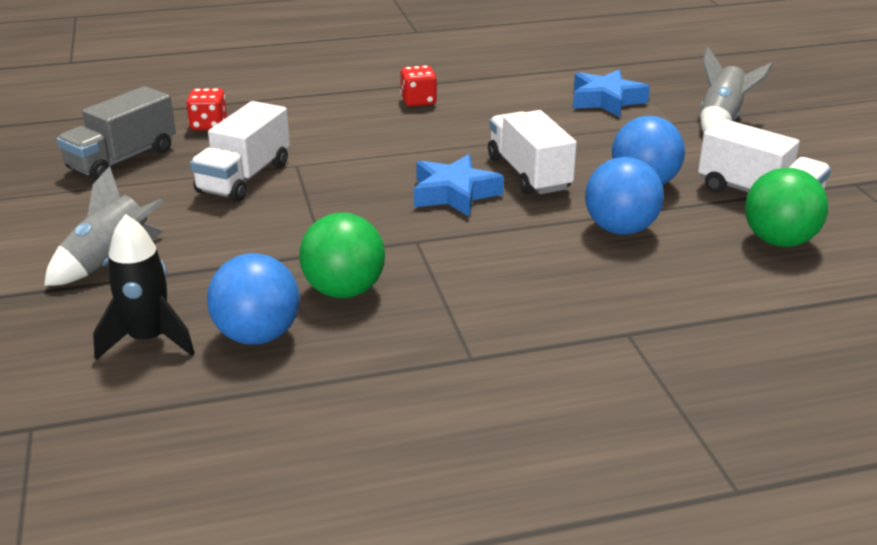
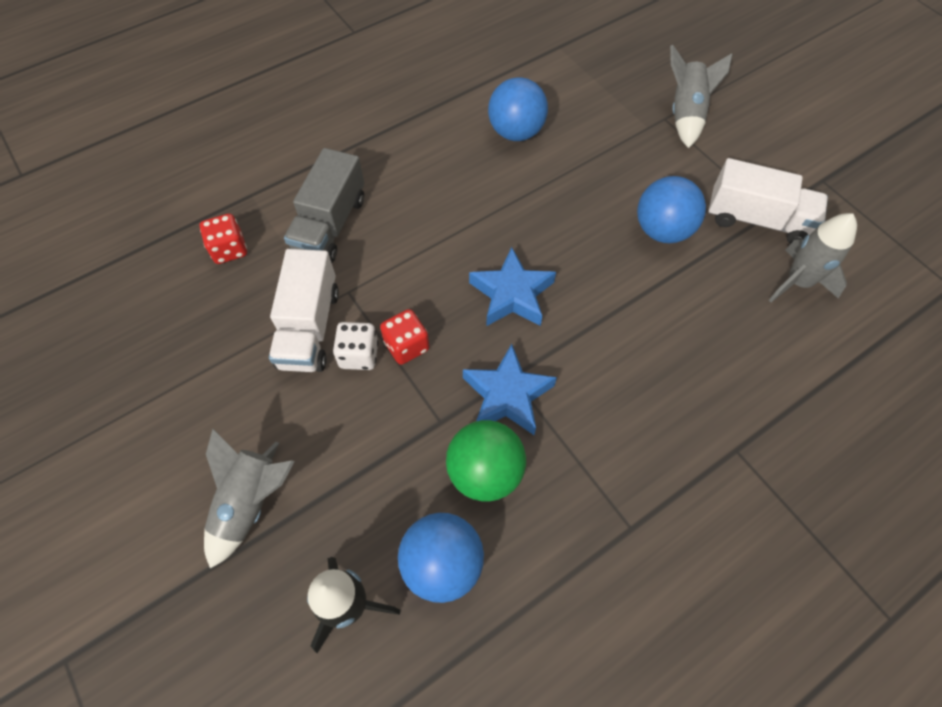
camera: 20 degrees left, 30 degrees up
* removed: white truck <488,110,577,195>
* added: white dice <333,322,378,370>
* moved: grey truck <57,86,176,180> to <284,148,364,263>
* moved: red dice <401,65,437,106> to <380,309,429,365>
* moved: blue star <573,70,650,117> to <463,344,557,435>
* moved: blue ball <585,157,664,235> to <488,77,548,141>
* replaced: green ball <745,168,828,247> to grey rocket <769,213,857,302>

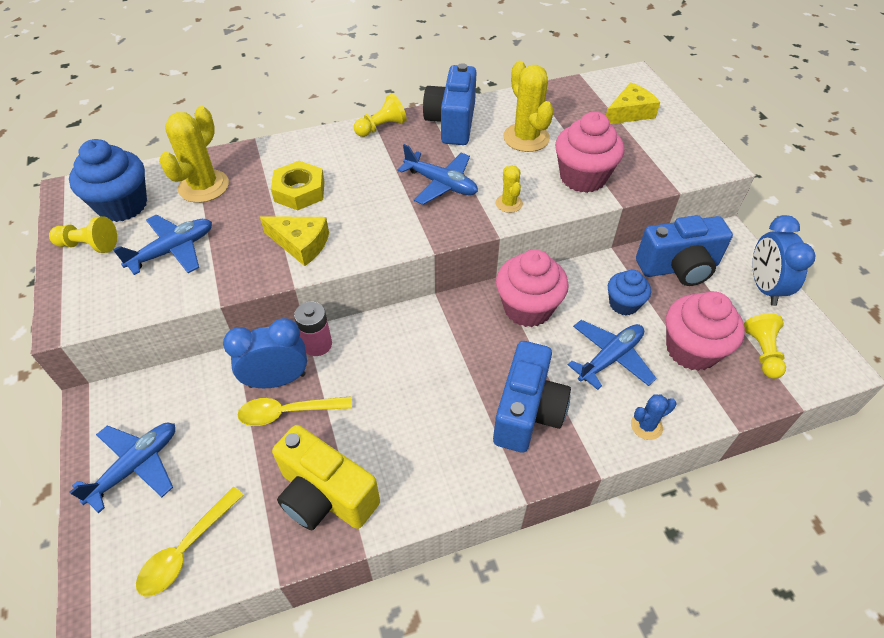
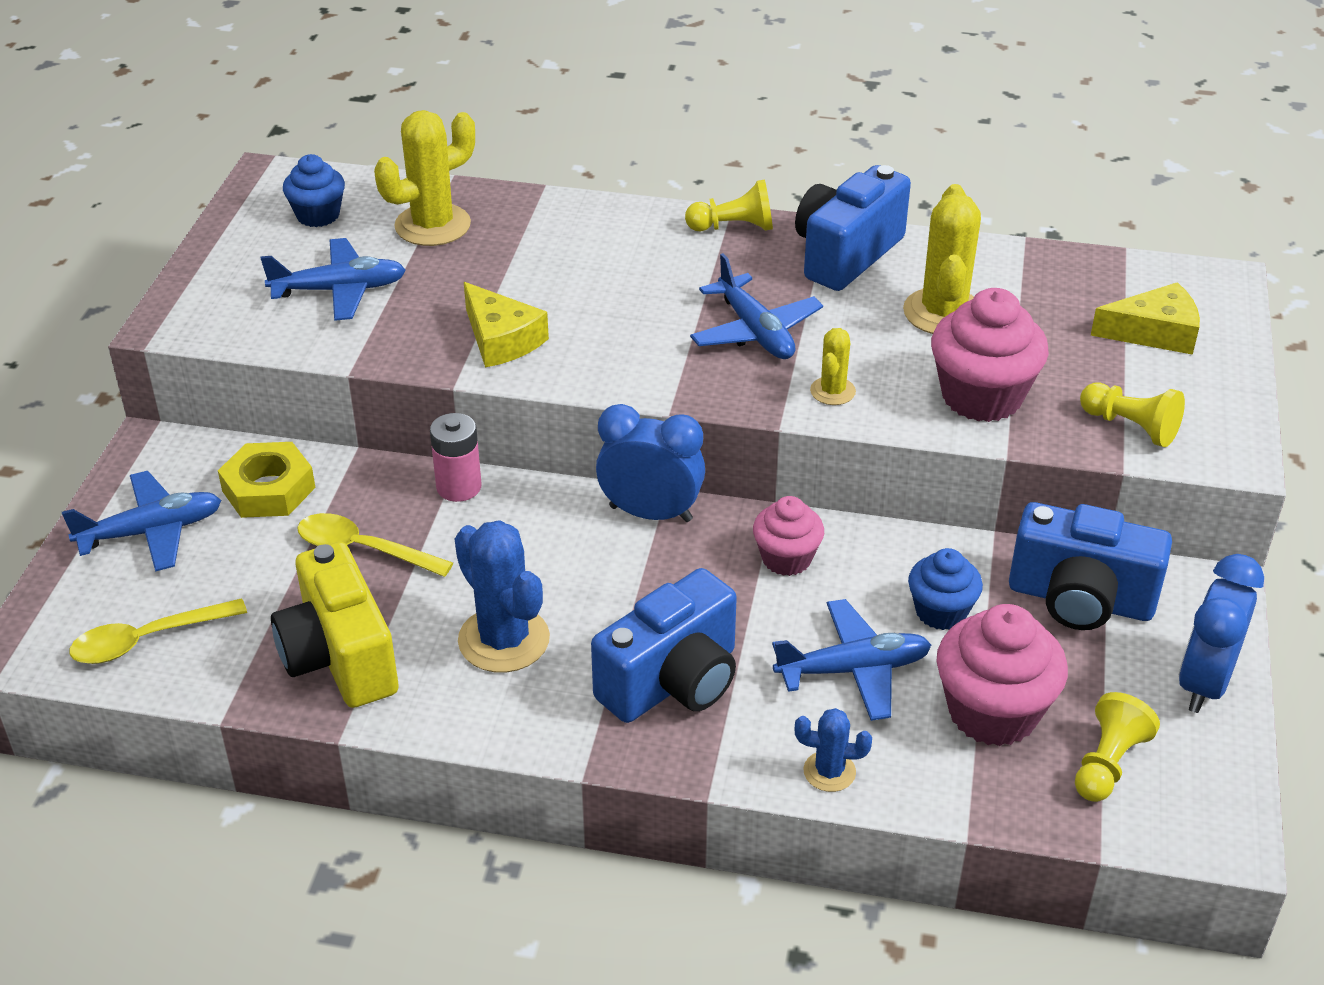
camera: 30 degrees right, 10 degrees down
* added: blue cactus <455,520,550,673>
* moved: yellow pawn <49,216,117,253> to <1080,382,1185,447>
* moved: blue clock <223,318,307,388> to <596,404,705,522>
* moved: yellow nut <271,161,325,210> to <218,442,315,518>
* resized: blue cupcake <69,139,147,222> = <283,154,345,227> x0.61
* resized: pink cupcake <496,249,569,327> = <753,496,824,576> x0.61

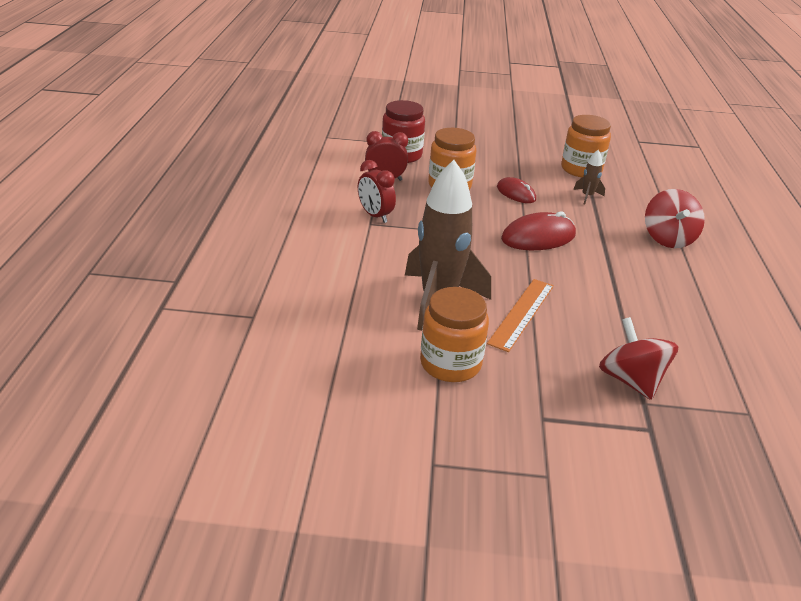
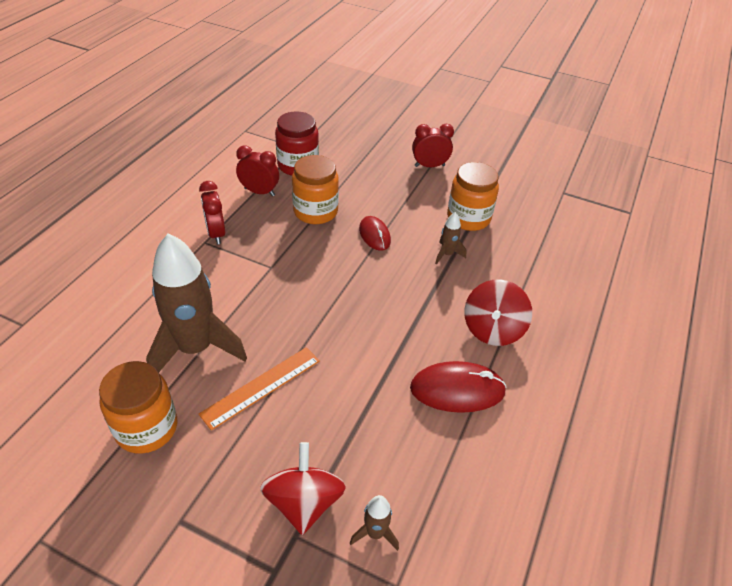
camera: 20 degrees right, 10 degrees up
* added: brown rocket <350,495,399,551>
* added: red clock <412,124,454,167>
* moved: red mouse <501,211,576,250> to <410,361,507,413>

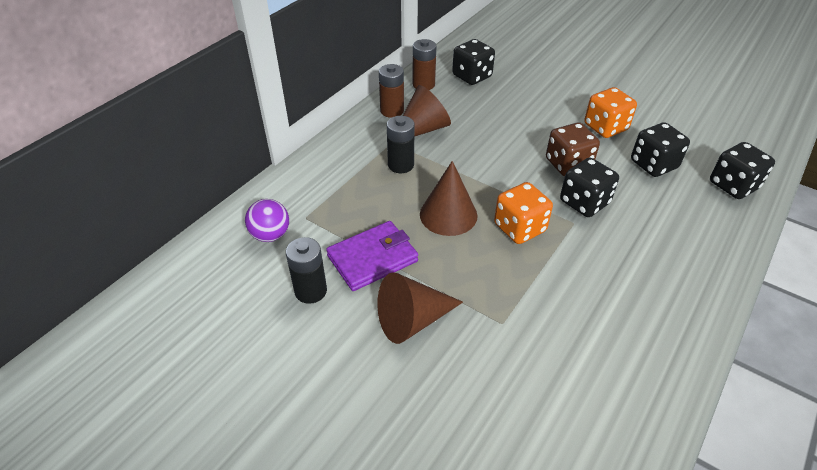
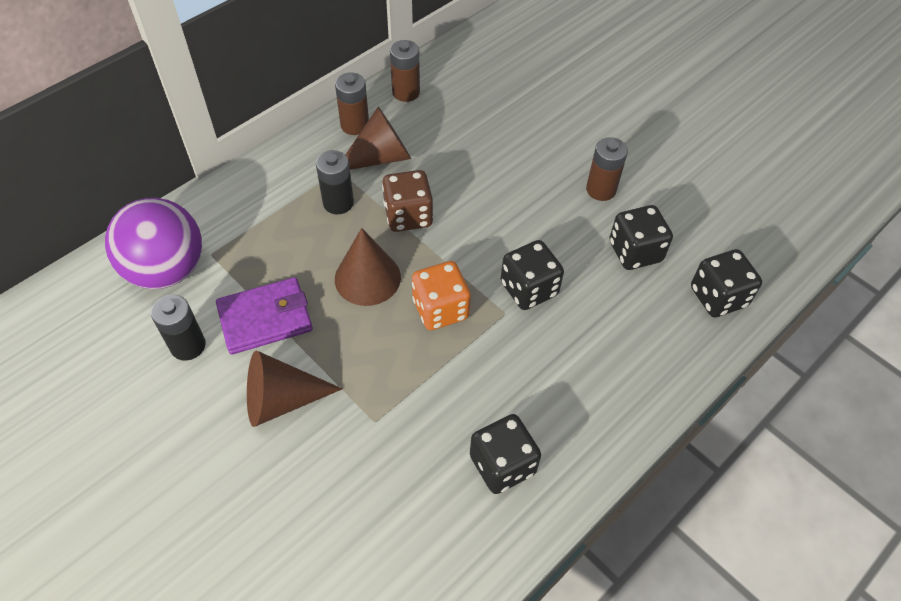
camera: 10 degrees right, 10 degrees up
* moved: black dice <452,39,495,85> to <470,414,541,494>
* moved: brown dice <546,122,600,176> to <382,170,433,232>
* replaced: orange dice <584,87,637,138> to brown battery <586,137,628,201>
* resized: purple ball <245,199,289,242> = <105,198,202,289> x1.86

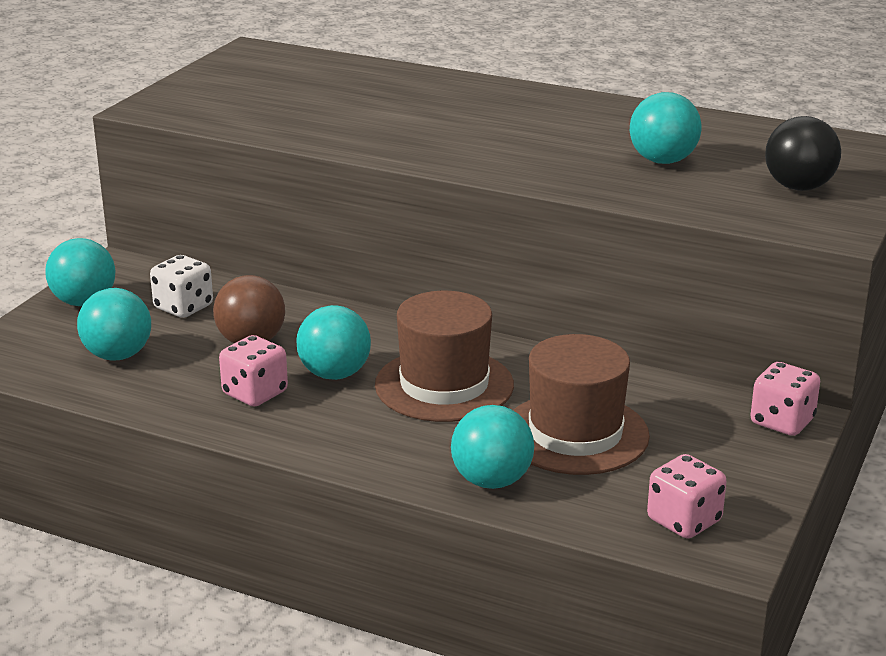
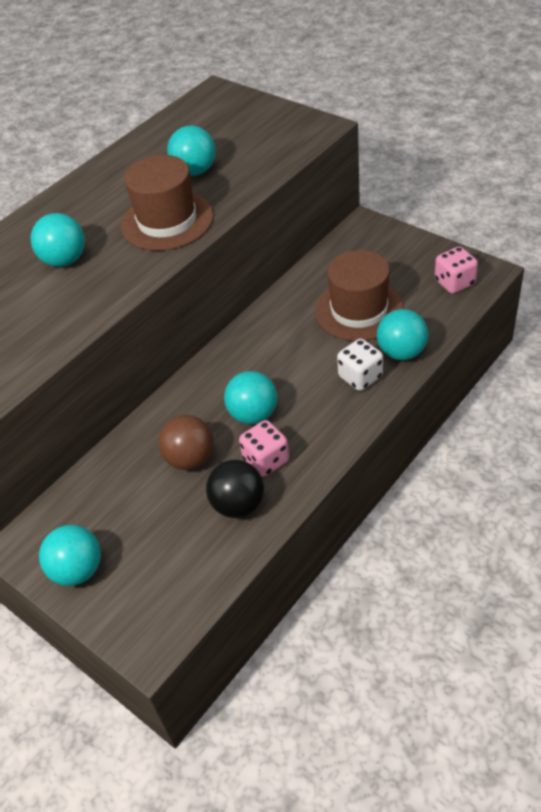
camera: 70 degrees left, 20 degrees up
* removed: pink dice <750,362,820,436>
* moved: turquoise ball <77,288,151,361> to <30,213,85,267>
* moved: white dice <150,255,213,318> to <337,339,383,391>
* moved: brown hat <375,291,514,422> to <121,155,214,251>
* moved: black ball <765,116,841,191> to <206,460,264,518>

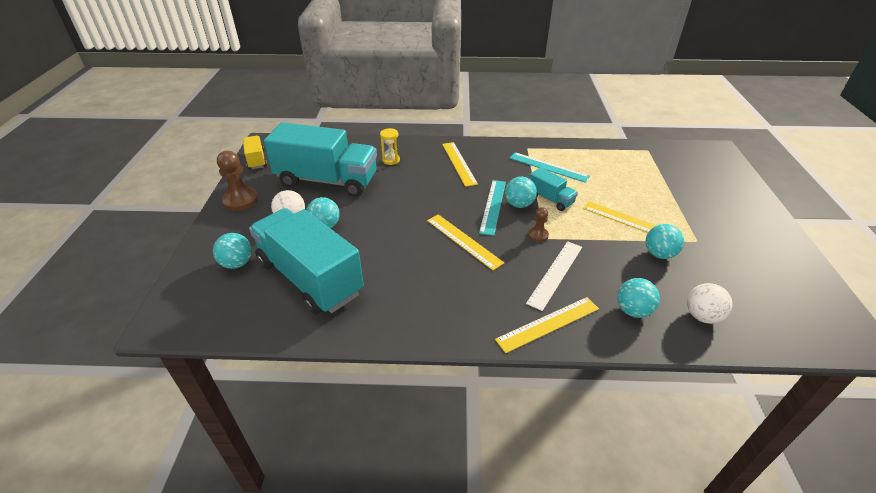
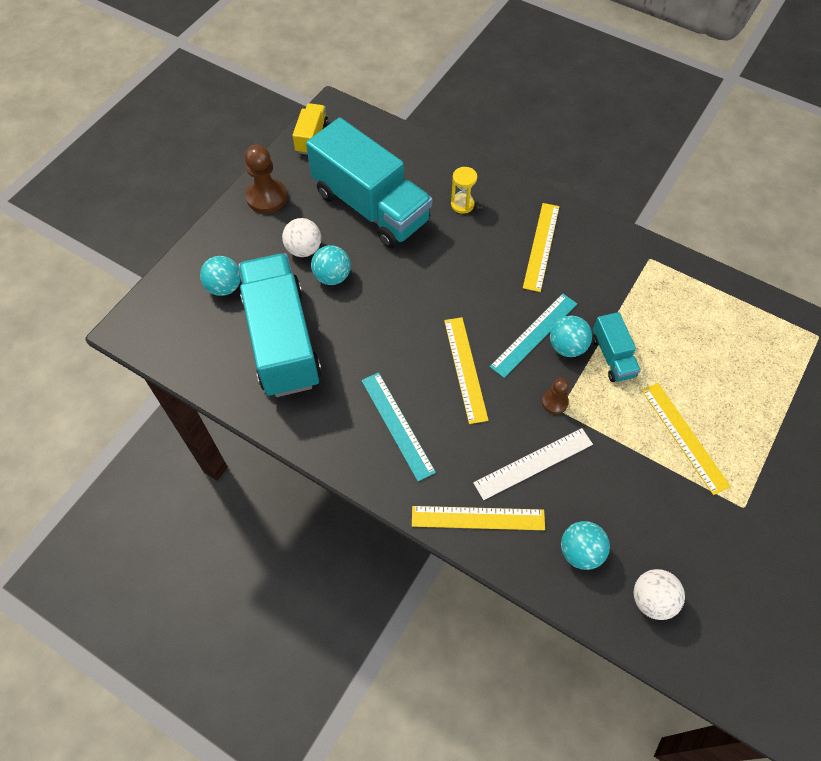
camera: 30 degrees right, 20 degrees up
* removed: turquoise ball <646,224,684,259>
* moved: turquoise ruler <510,152,590,182> to <361,372,436,481>

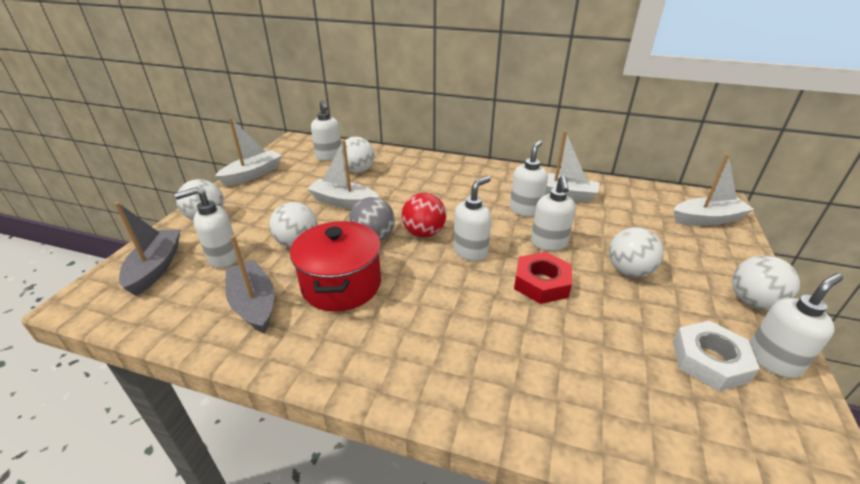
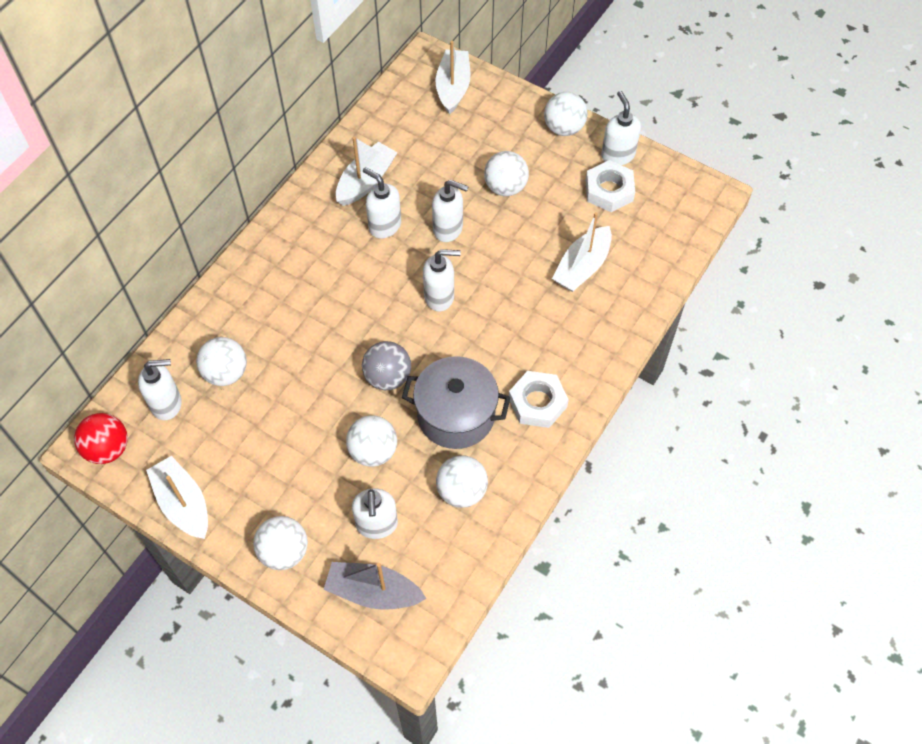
camera: 75 degrees left, 25 degrees up
* removed: red nut <514,252,572,304>
* added: white nut <509,371,569,428>
* moved: white boat <307,140,379,209> to <552,212,612,292>
* moved: red ball <402,193,446,238> to <74,413,128,464>
* replaced: grey boat <225,235,274,334> to white ball <436,455,488,508>
* recoloured: red pot <290,221,381,311> to grey pot <402,356,511,449>
* turned: white soap dispenser <453,176,491,261> = <423,249,461,312> 120 degrees clockwise

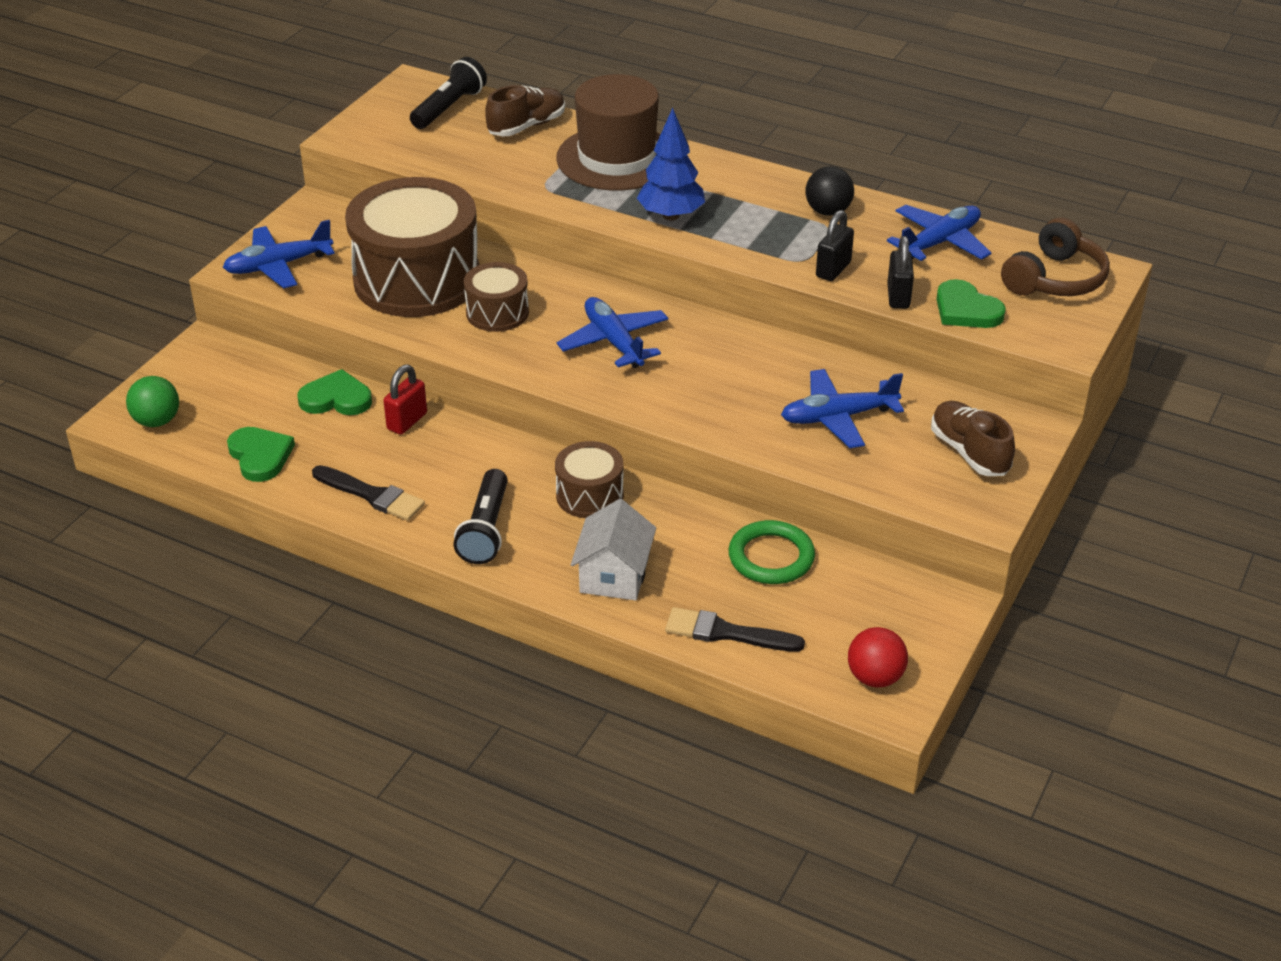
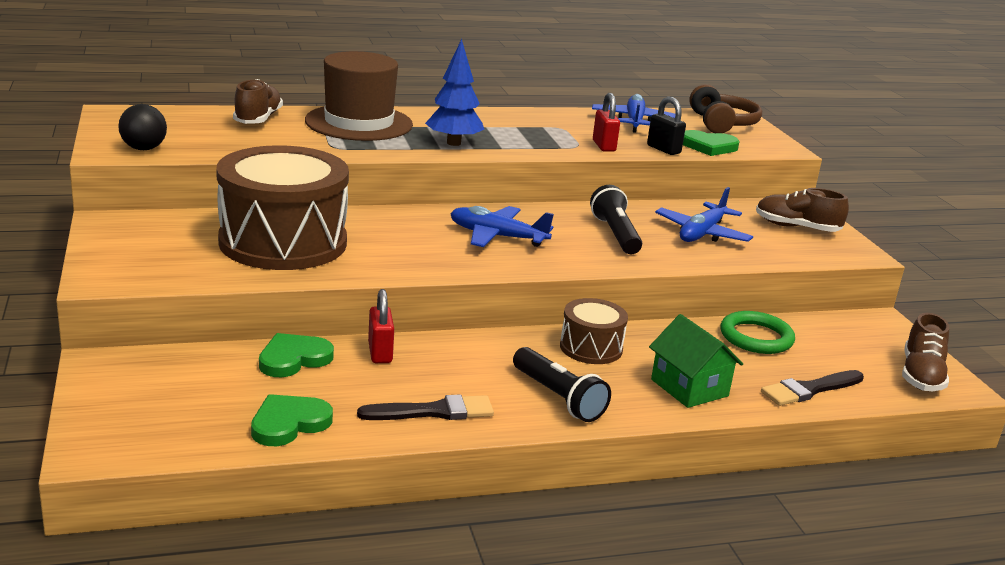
camera: 45 degrees left, 15 degrees down
* removed: green ball <126,376,179,427>
* removed: blue plane <223,220,335,288>
* removed: brown drum <464,262,529,332>
* moved: black flashlight <410,57,487,129> to <590,185,642,254>
* moved: black ball <805,166,854,216> to <118,104,167,150>
* replaced: red ball <848,627,908,688> to brown shoe <902,313,949,391>
* recoloured: white house <571,499,656,601> to green house <649,314,743,408>
* recoloured: black padlock <816,210,854,281> to red padlock <593,93,620,152>
* turned: green heart <227,427,295,482> = <251,394,333,446> 60 degrees counterclockwise

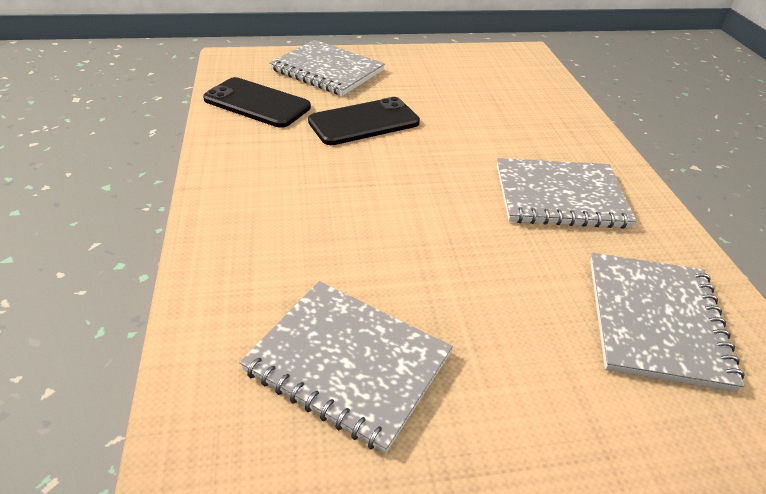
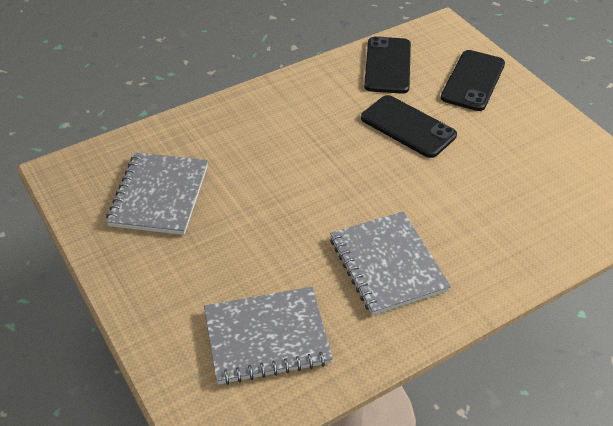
camera: 70 degrees right, 5 degrees up
* replaced: grey notebook <269,40,385,96> to black phone <441,50,505,111>

